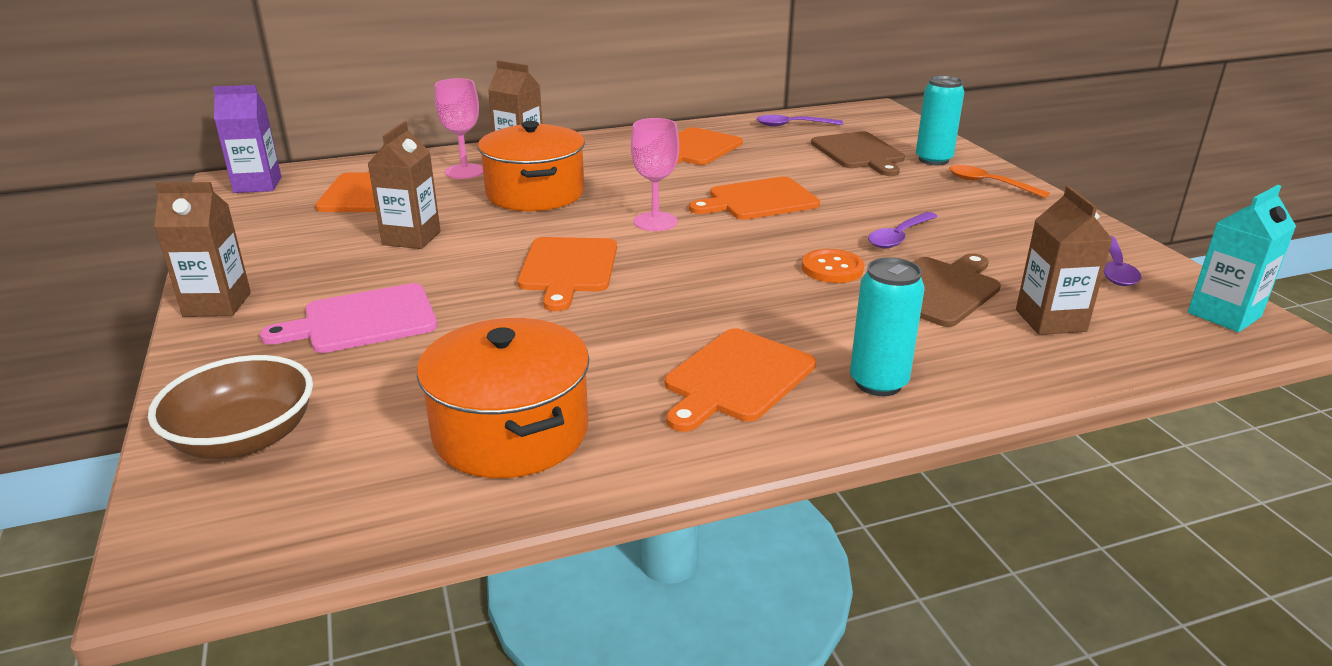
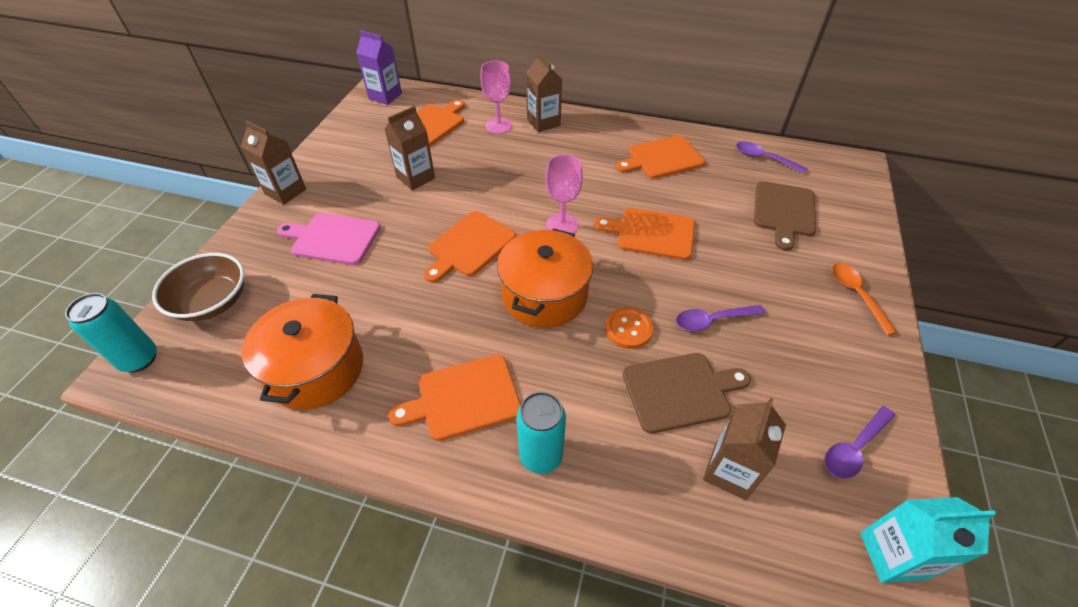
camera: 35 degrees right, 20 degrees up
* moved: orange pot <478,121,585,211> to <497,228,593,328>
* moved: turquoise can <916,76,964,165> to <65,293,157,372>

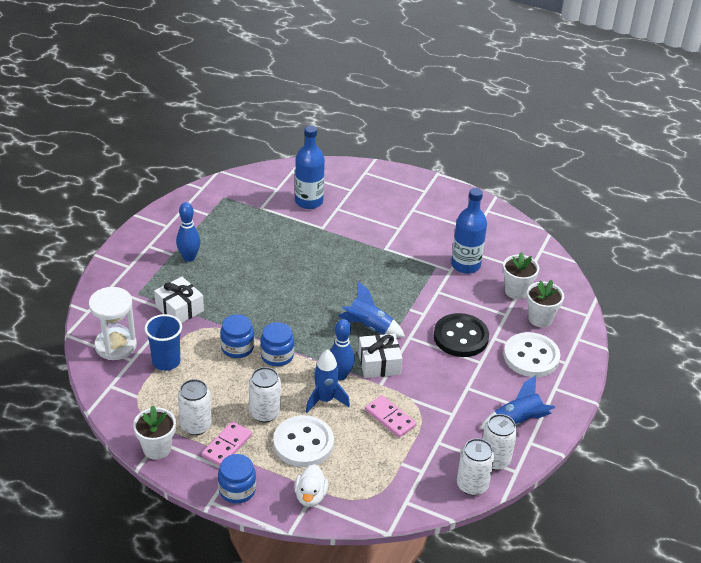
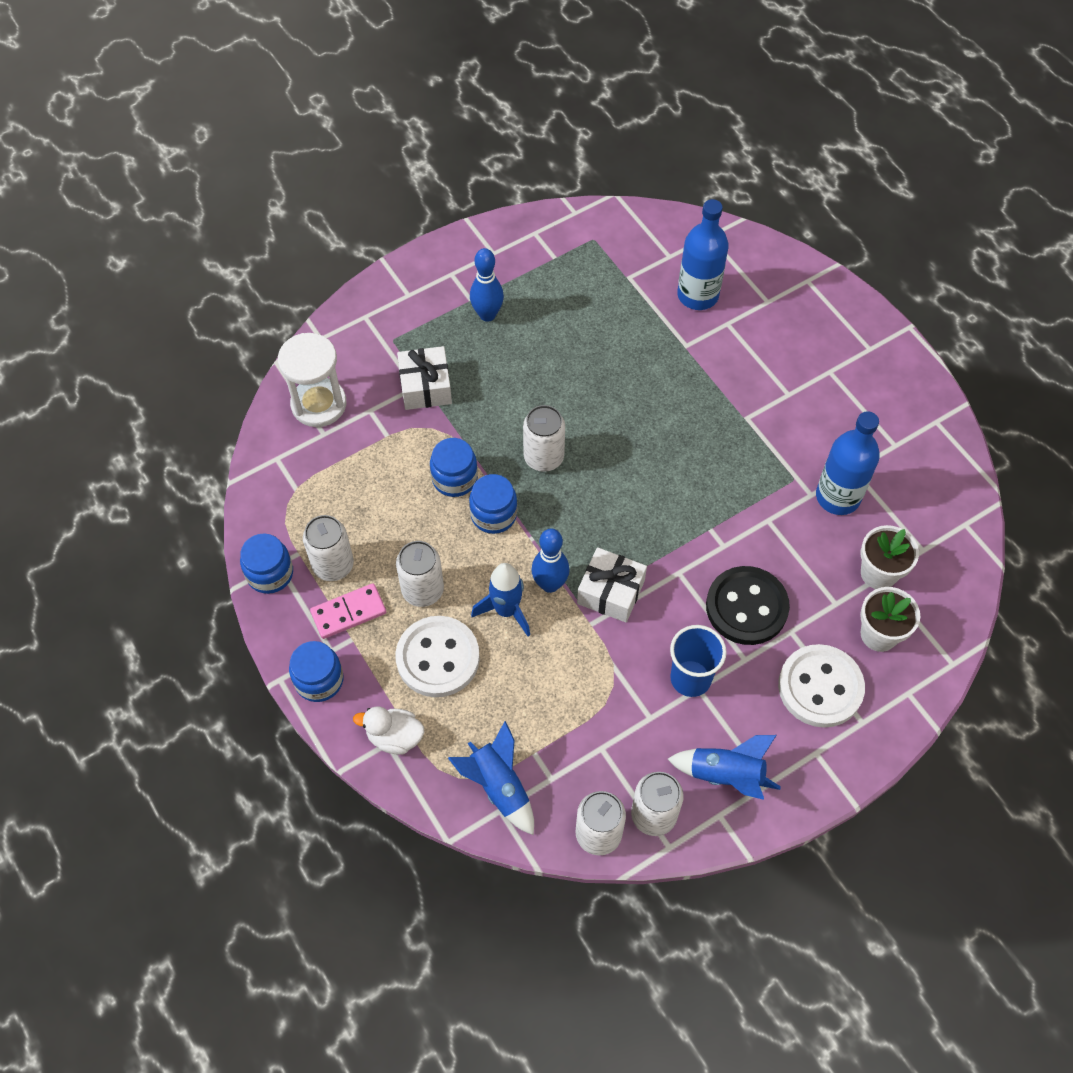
camera: 35 degrees right, 20 degrees up
* removed: pink domino <365,395,416,438>
* added: white can <523,405,565,472>
* moved: blue cup <145,314,182,371> to <670,625,727,697>
* moved: blue rocket <338,282,405,337> to <448,721,534,835>
* replaced: white flower pot <133,406,176,460> to blue jar <240,533,293,594>
* turned: white duck <295,464,328,507> = <353,706,424,755> 60 degrees clockwise

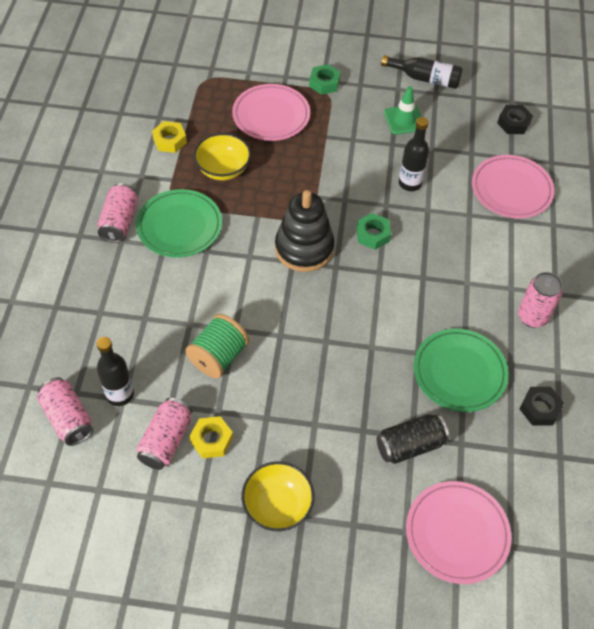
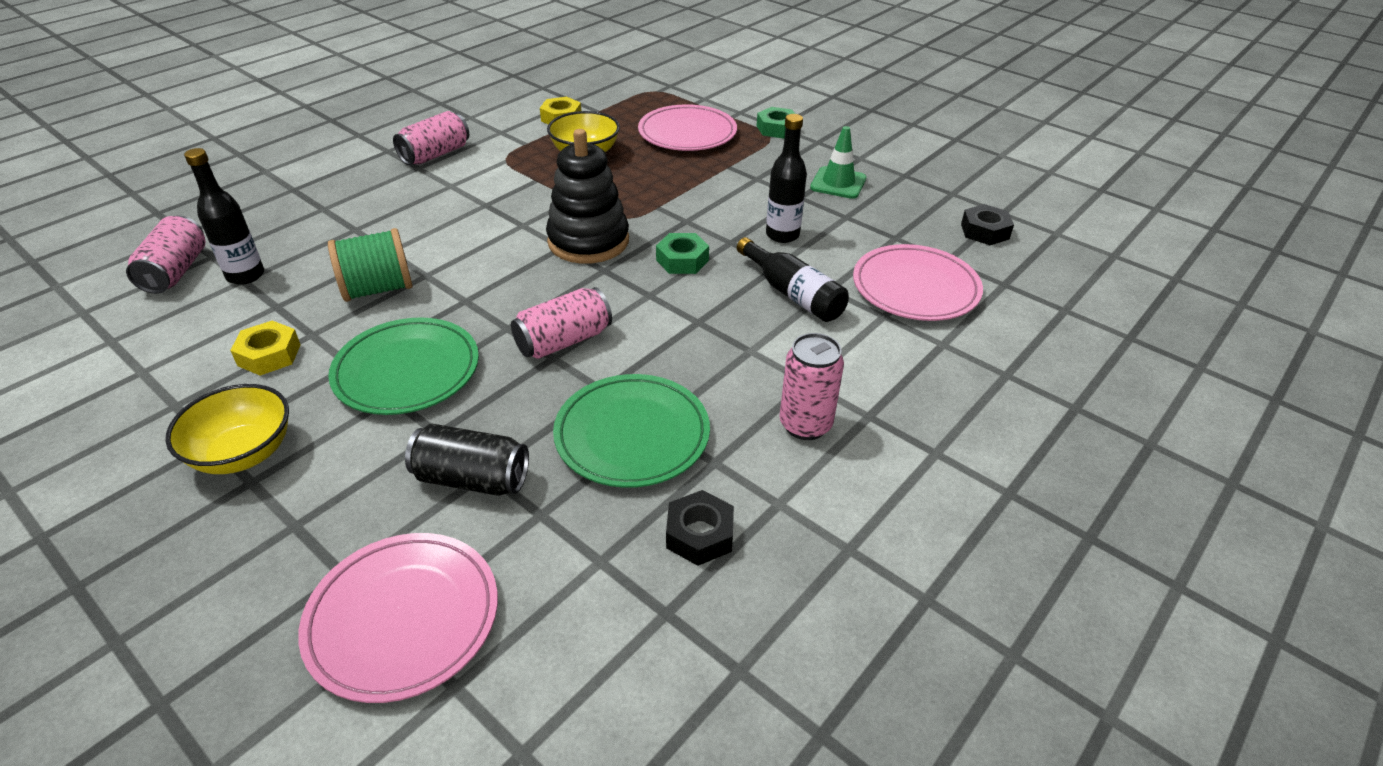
camera: 35 degrees right, 15 degrees down
* moved: green plate <136,189,222,257> to <328,317,479,415>
* moved: pink can <137,398,193,470> to <511,287,612,359>
* moved: black bottle <381,55,463,89> to <737,237,849,322>

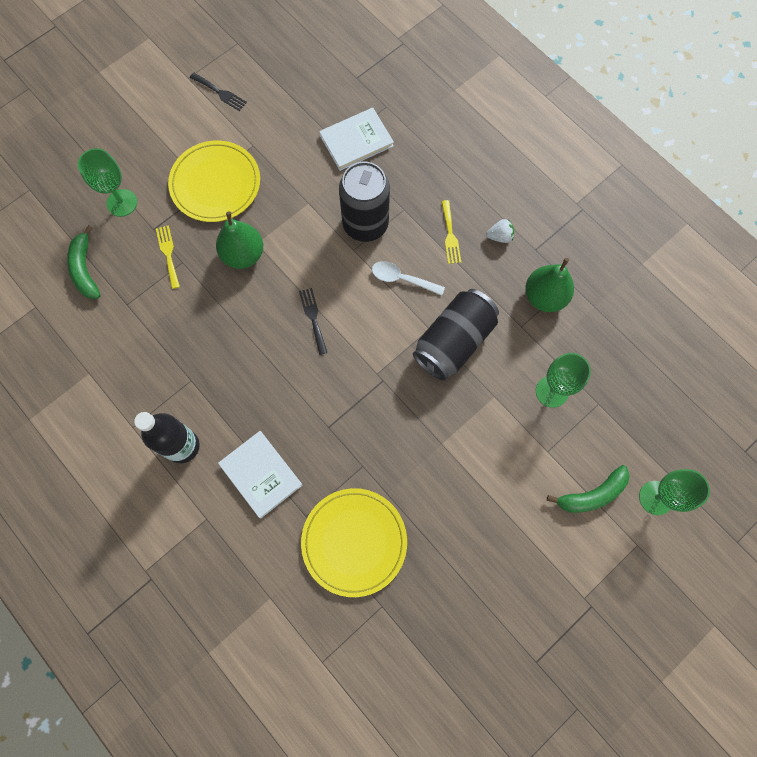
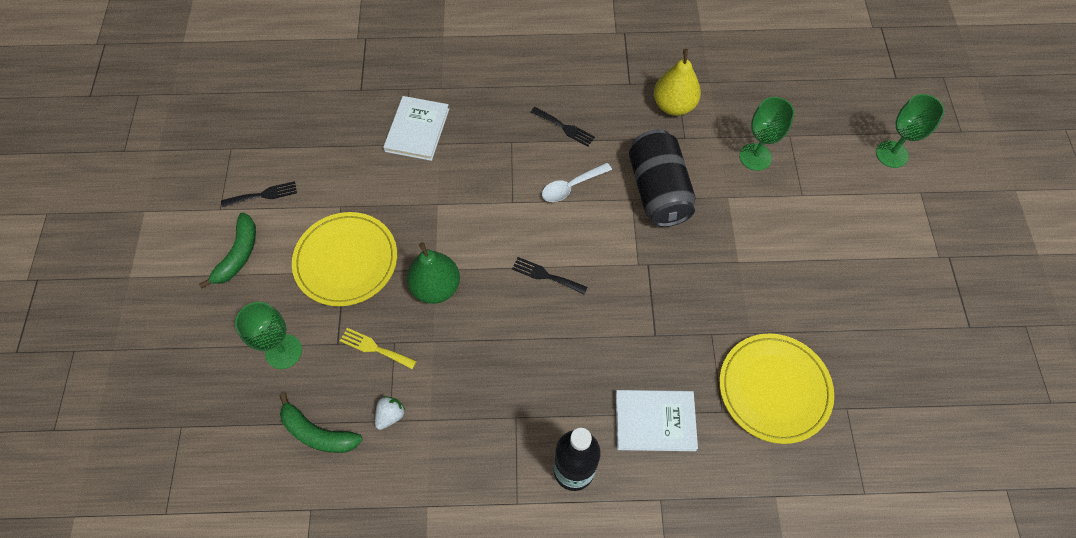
camera: 50 degrees left, 10 degrees down
* removed: black can <339,162,390,242>
* moved: white strawberry <486,219,514,243> to <375,396,405,430>
* moved: green banana <547,465,629,513> to <199,212,256,289>
* recoloured: yellow fork <441,200,461,264> to black fork <531,107,595,147>
* recoloured: green pear <525,258,574,312> to yellow pear <654,49,701,116>

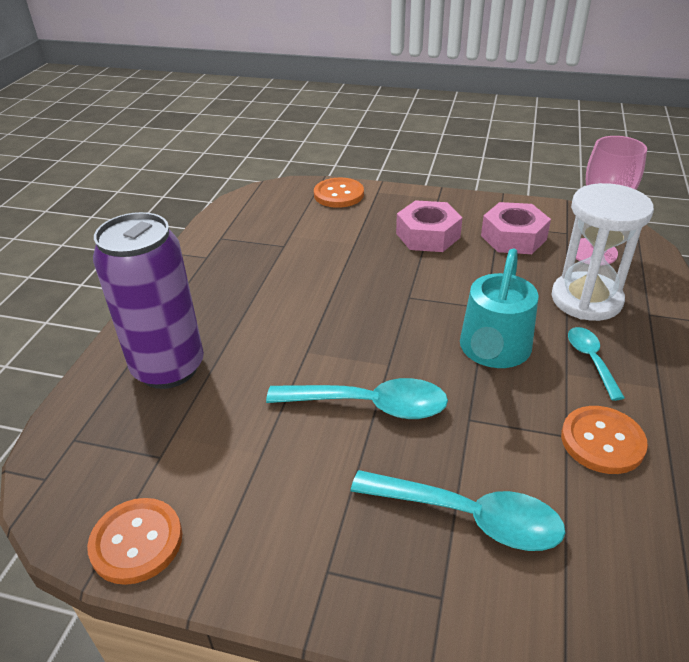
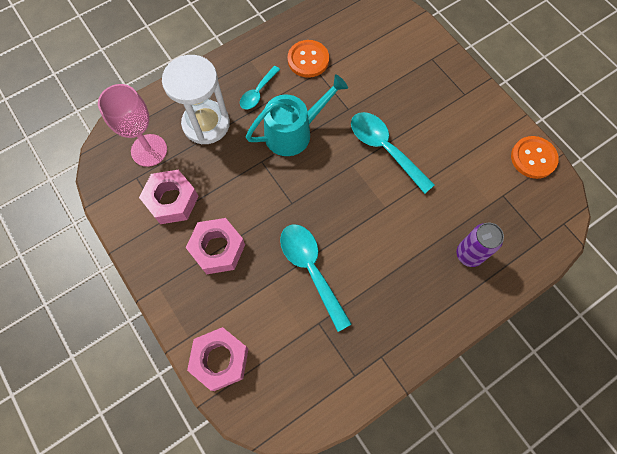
camera: 140 degrees left, 30 degrees up
* moved: turquoise spoon <351,470,566,551> to <280,224,352,332>
* replaced: orange button <314,178,364,208> to pink nut <187,327,249,391>
* resized: purple can <93,212,204,389> = <457,223,504,267> x0.56

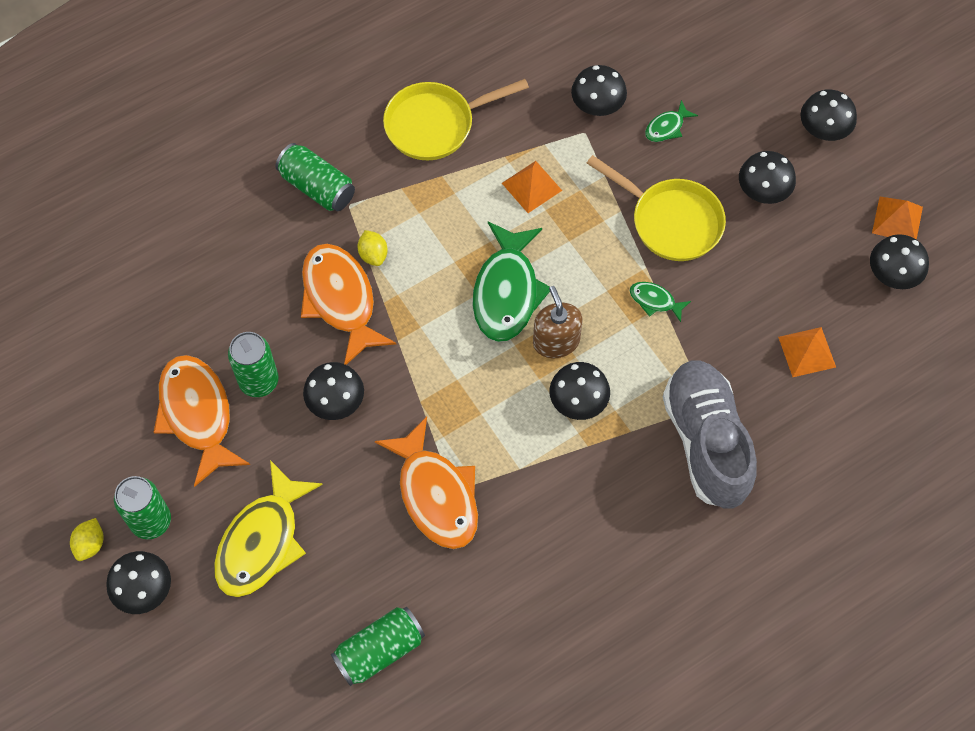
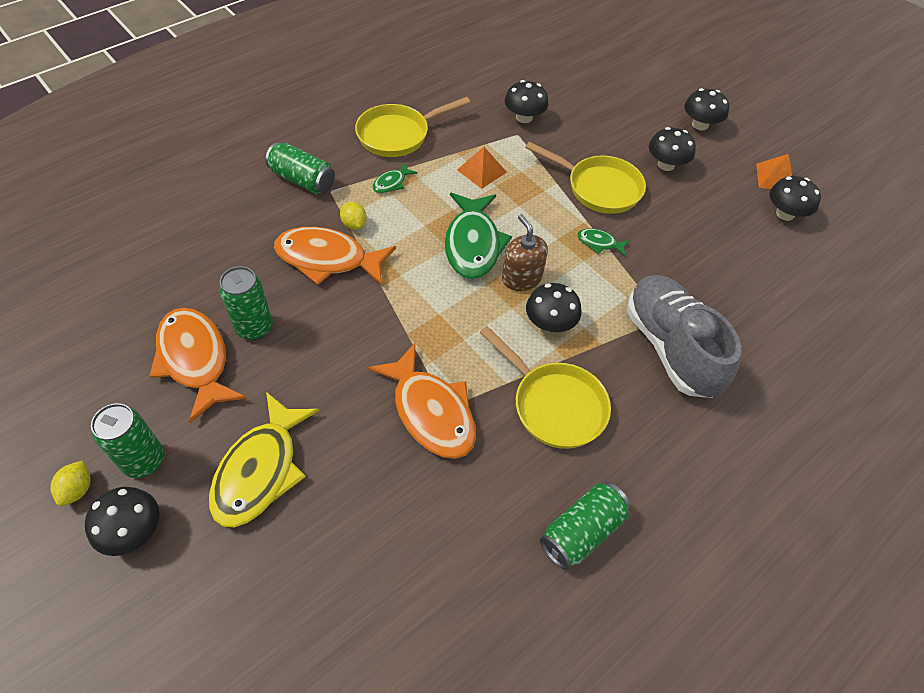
camera: 10 degrees left, 10 degrees down
* removed: black mushroom <303,362,364,420>
* removed: orange pyramid <778,327,836,377>
* added: yellow pan <479,326,611,449>
* moved: green can <331,607,425,686> to <540,482,631,570>
* moved: green fish <645,100,698,142> to <373,163,418,193>
* turned: orange fish <301,244,396,365> = <274,227,396,285> 45 degrees counterclockwise

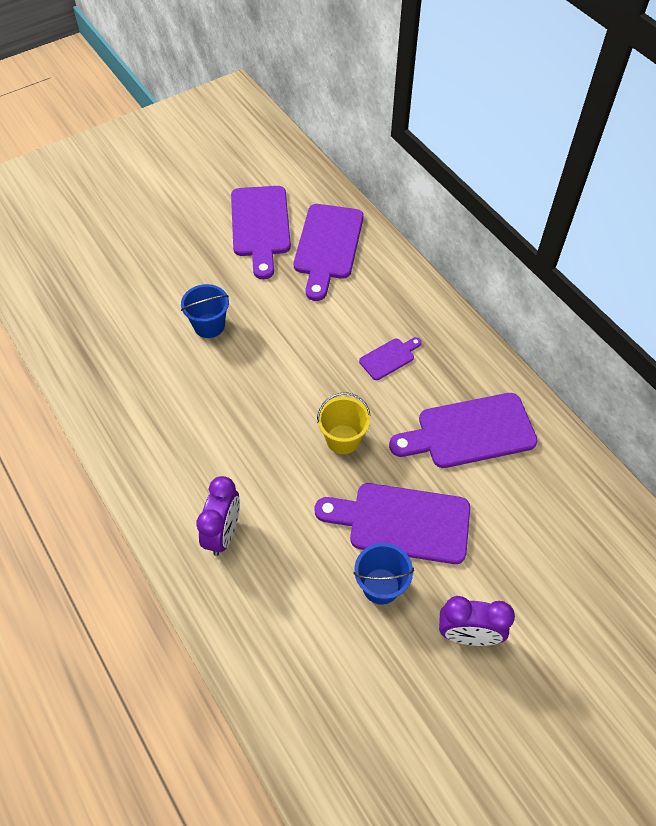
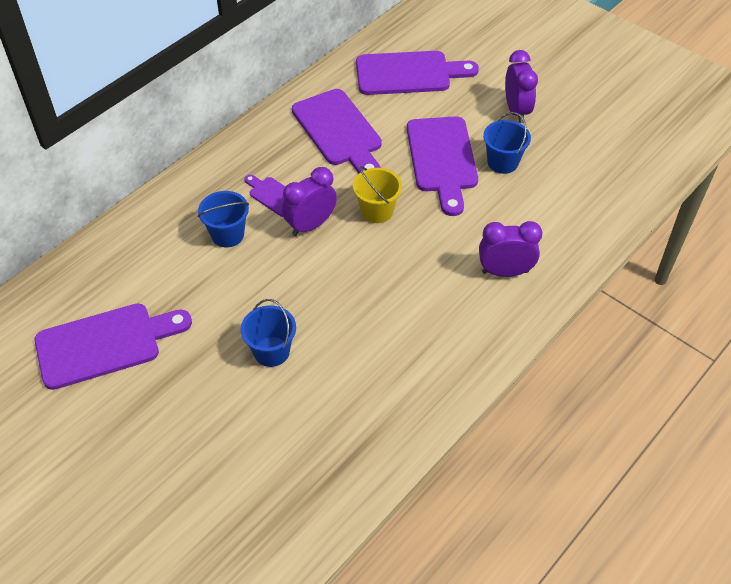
camera: 105 degrees left, 5 degrees down
* added: blue bucket <198,191,249,247>
* added: purple clock <282,167,337,236>
* moved: purple cutting board <294,204,363,301> to <356,51,479,95>

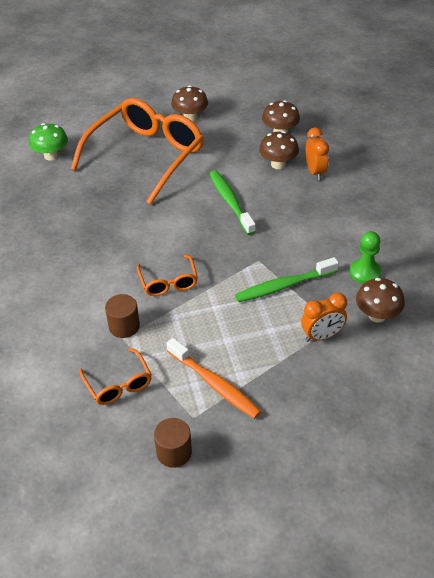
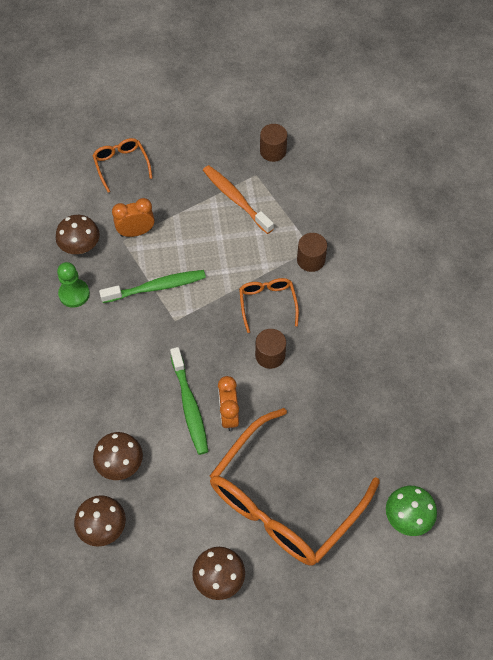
camera: 175 degrees left, 15 degrees up
* added: brown cylinder <255,329,286,369>
* moved: orange glasses <79,348,152,405> to <92,138,153,193>
* moved: orange clock <305,128,329,180> to <218,376,239,431>

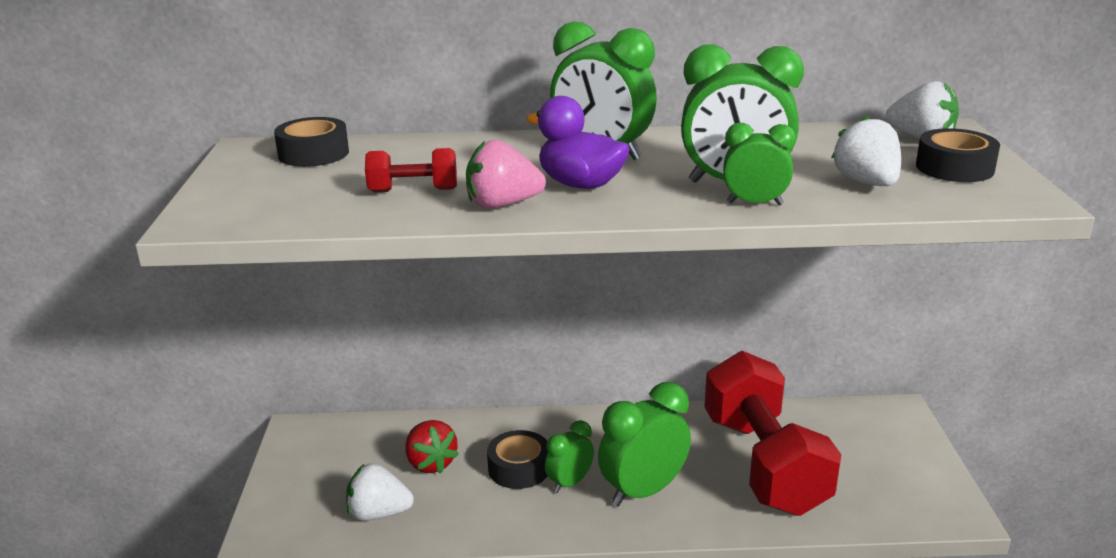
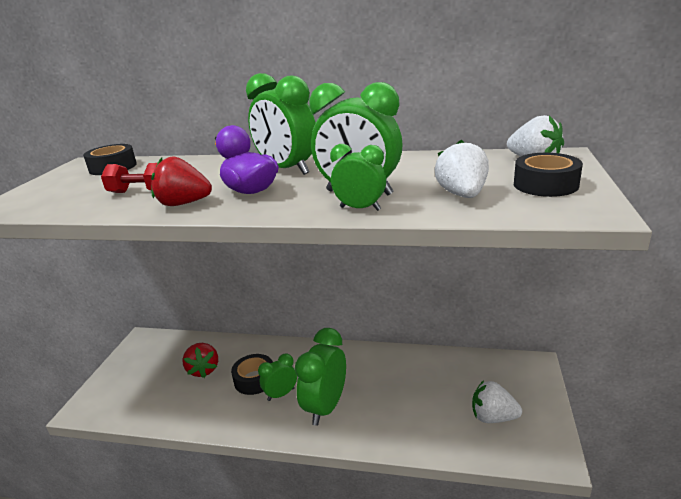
camera: 15 degrees right, 0 degrees up
* removed: red dumbbell <704,351,841,516>
* moved: white strawberry <346,463,414,521> to <472,380,522,423>
* recoloured: pink strawberry <466,140,546,209> to red strawberry <151,156,212,206>
* turned: green clock <598,382,691,507> = <295,328,346,426> 45 degrees counterclockwise

